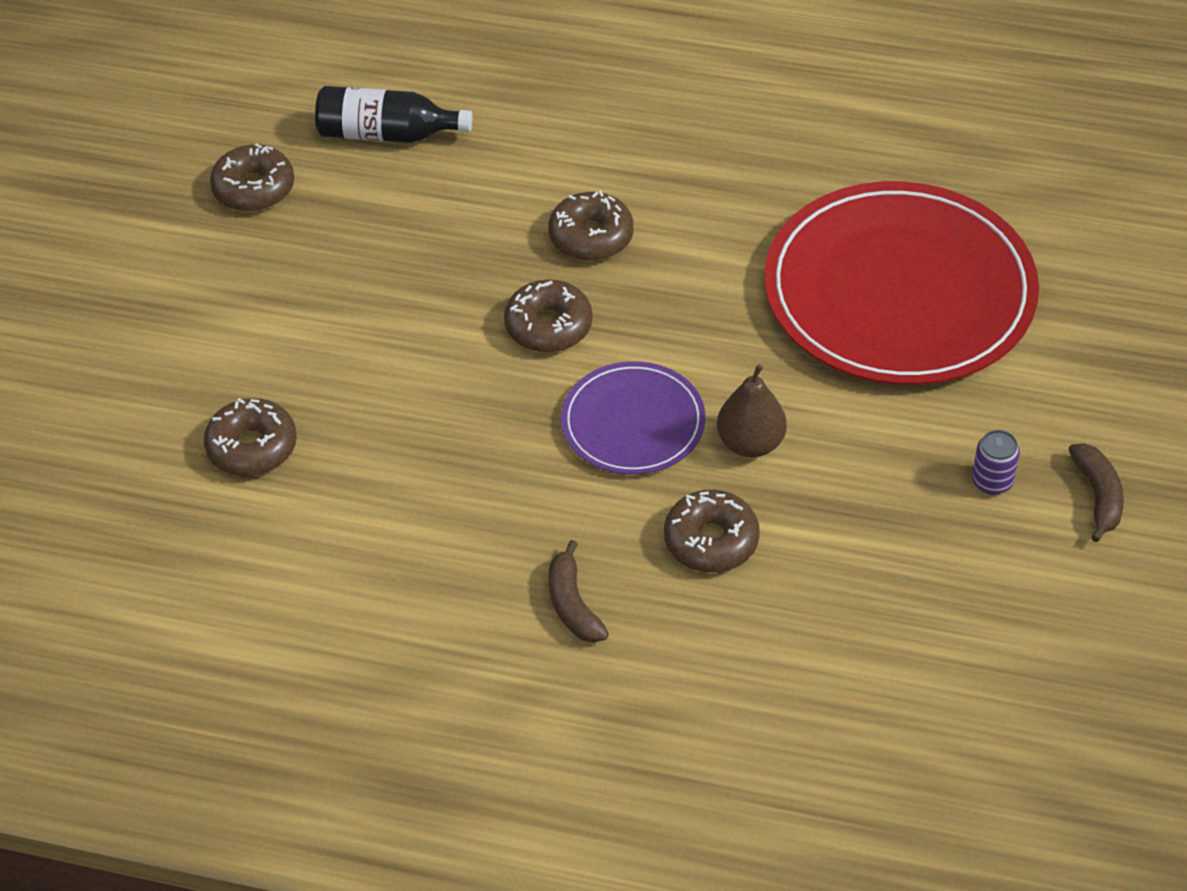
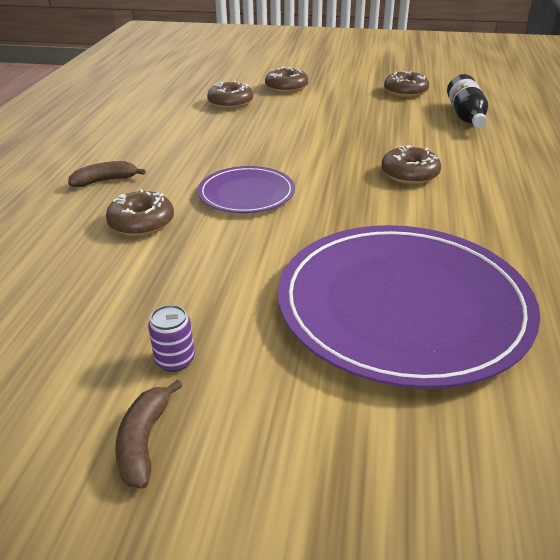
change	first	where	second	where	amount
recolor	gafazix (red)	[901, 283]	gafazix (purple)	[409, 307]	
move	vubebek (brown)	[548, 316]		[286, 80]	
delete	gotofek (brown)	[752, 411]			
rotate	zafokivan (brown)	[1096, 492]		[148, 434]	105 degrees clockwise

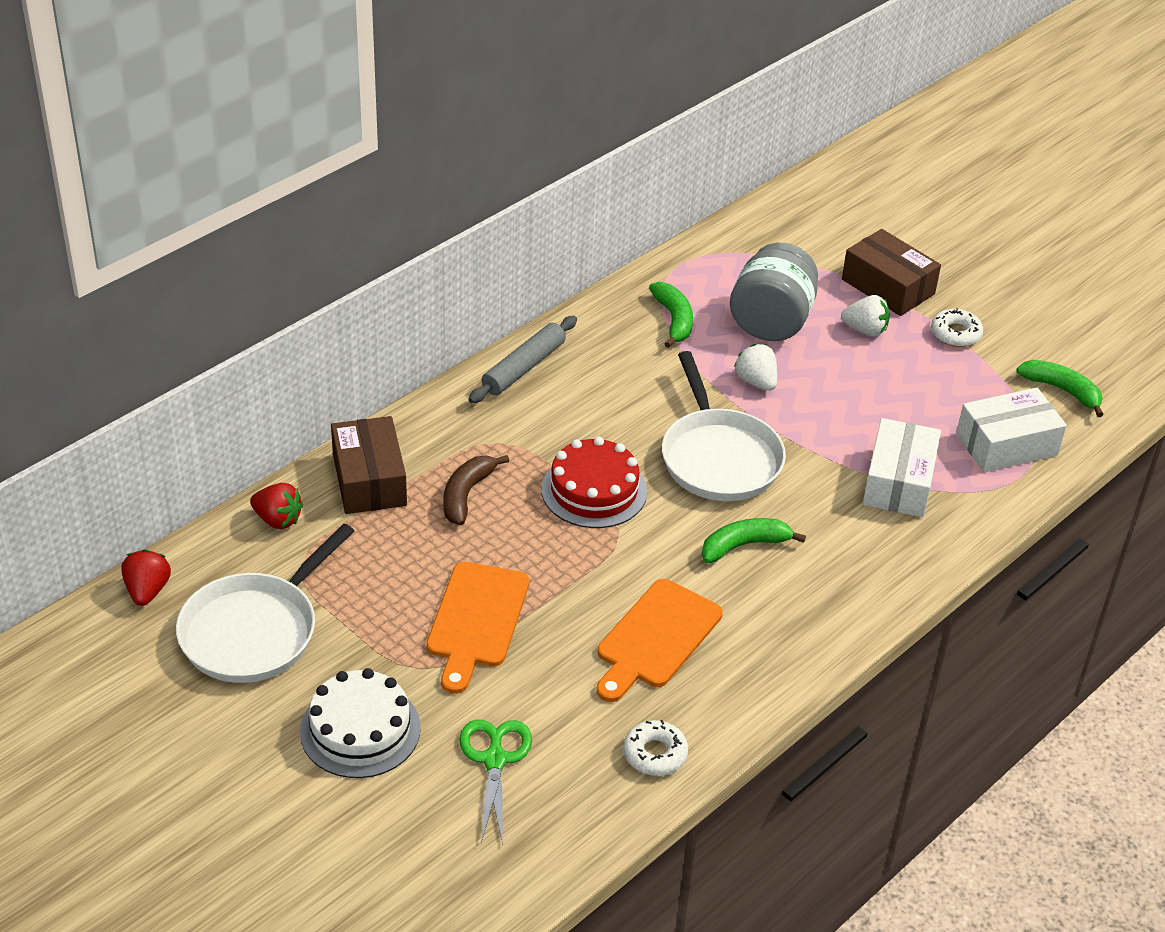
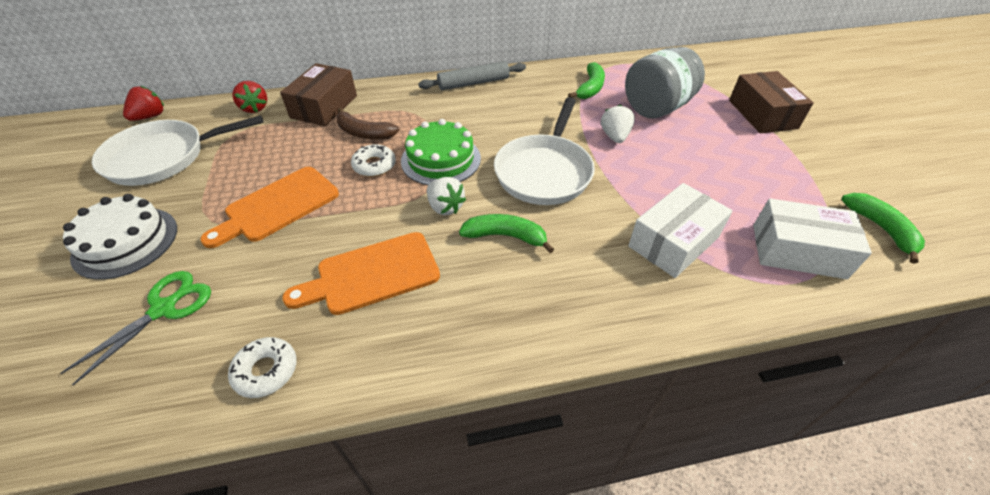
change	first	where	second	where	amount
move	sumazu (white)	[865, 315]		[446, 196]	
move	vubebek (white)	[957, 327]		[373, 160]	
recolor	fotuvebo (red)	[594, 482]	fotuvebo (green)	[441, 152]	
rotate	zafokivan (brown)	[476, 490]		[367, 123]	120 degrees counterclockwise

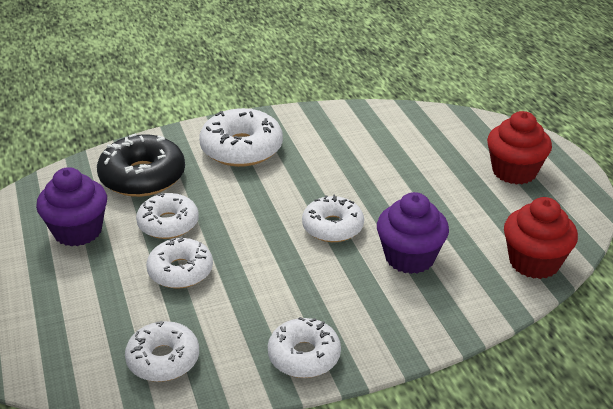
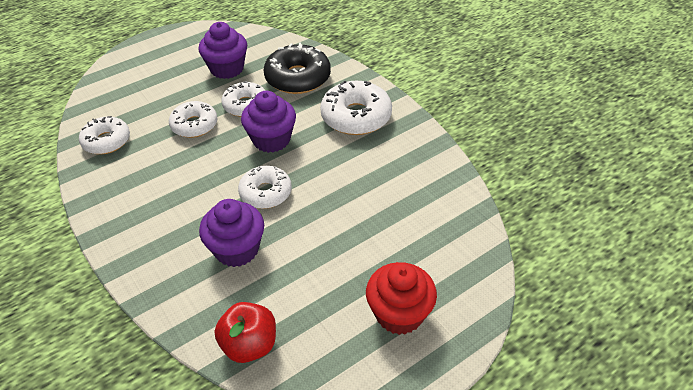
change	first	where	second	where	amount
replace	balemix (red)	[541, 238]	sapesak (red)	[245, 332]	
delete	vubebek (white)	[304, 347]			
insert			balemix (purple)	[268, 122]	

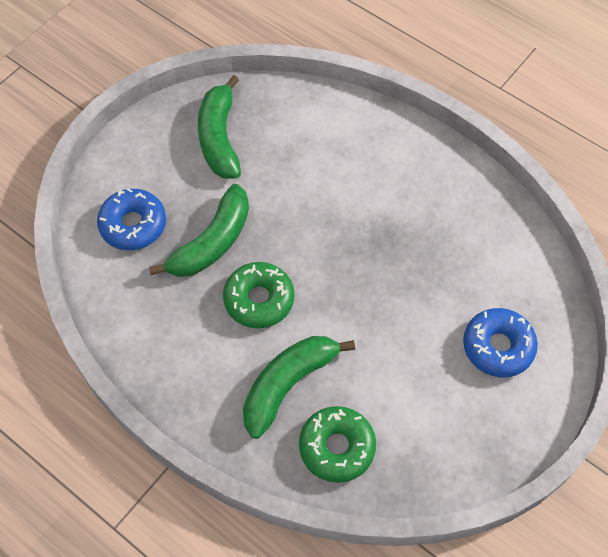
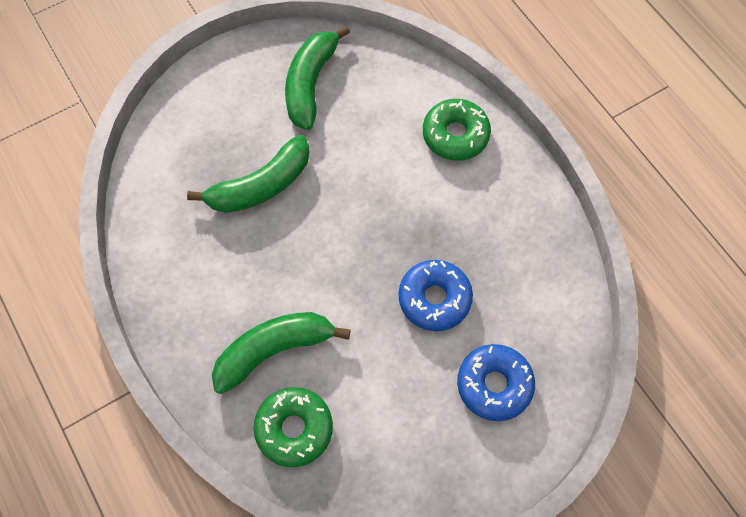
change	first	where	second	where	amount
move	vubebek (blue)	[131, 219]		[436, 295]	
move	vubebek (green)	[258, 295]		[457, 130]	

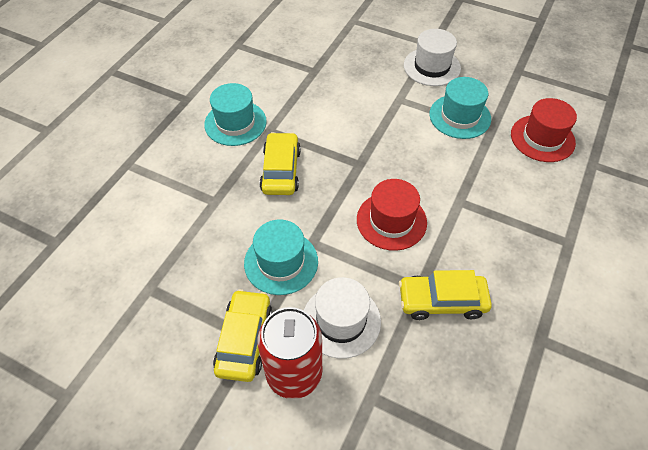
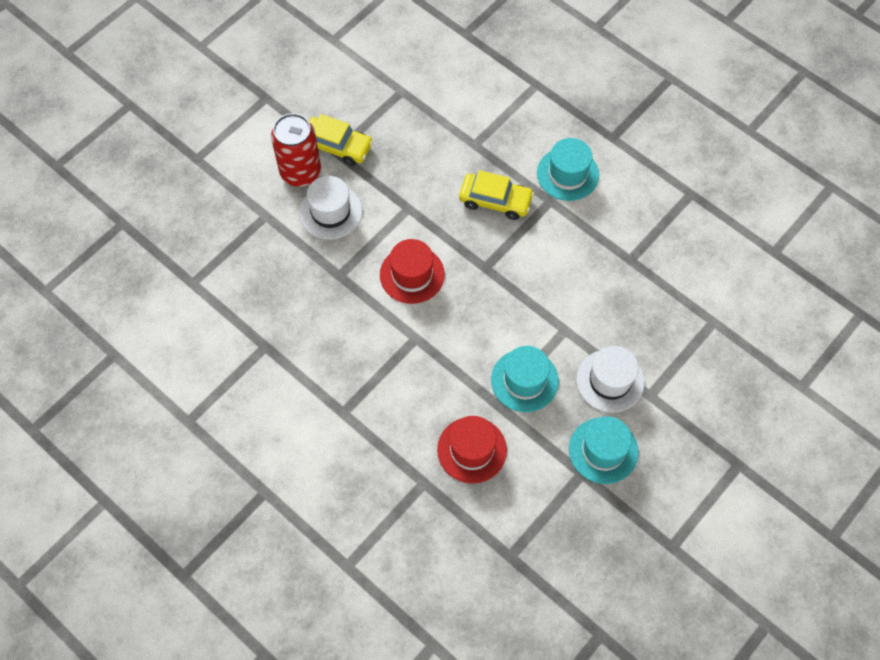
change	first	where	second	where	amount
move	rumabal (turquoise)	[281, 257]		[604, 450]	
delete	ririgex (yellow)	[445, 295]			

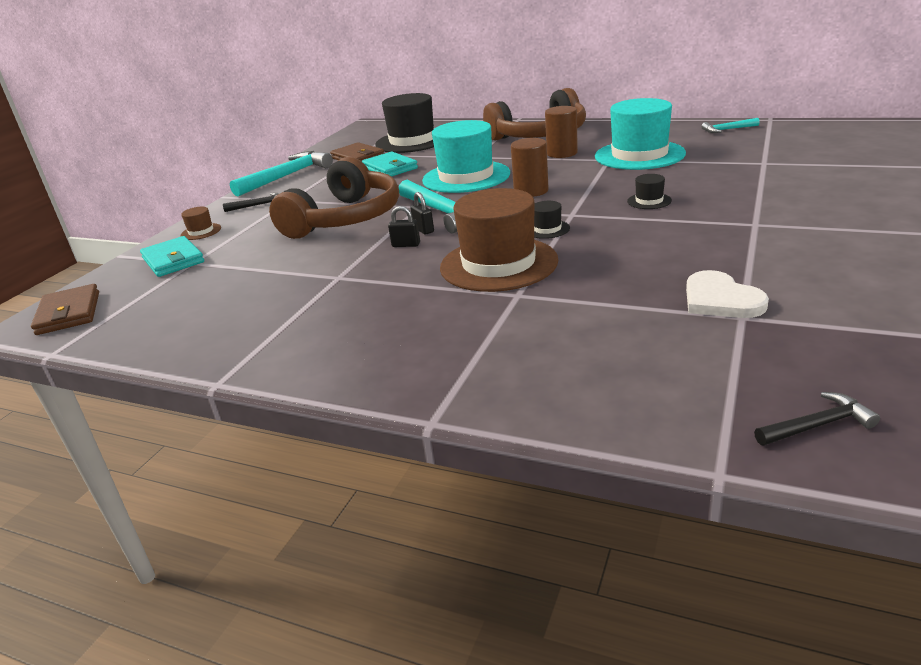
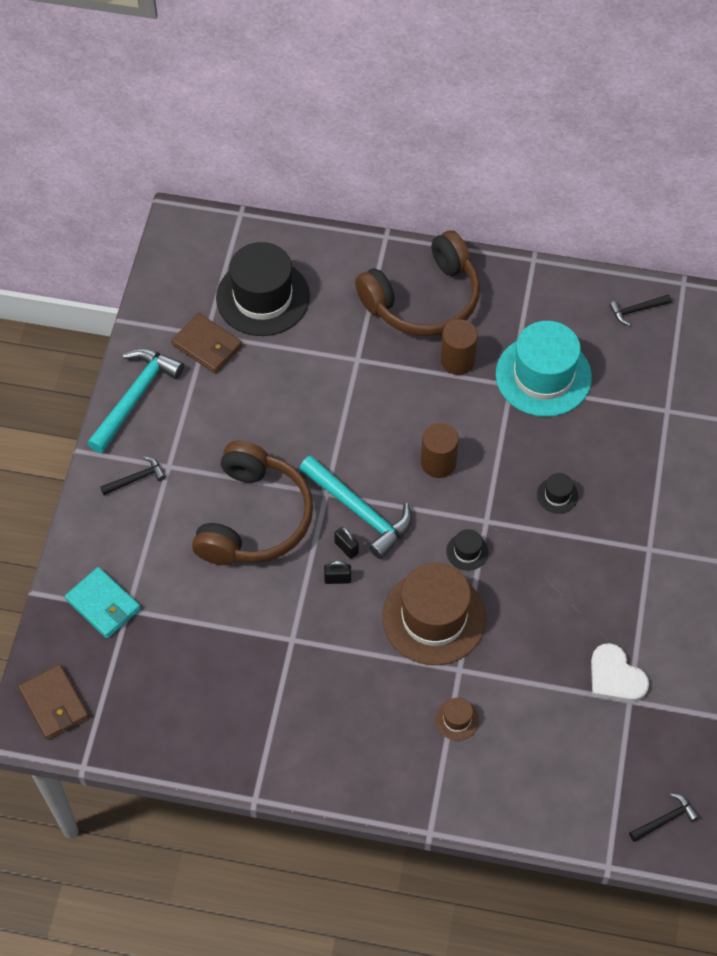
change	first	where	second	where	amount
recolor	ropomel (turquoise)	[731, 125]	ropomel (black)	[640, 309]	
delete	rumabal (turquoise)	[466, 156]			
delete	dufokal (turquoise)	[390, 164]			
move	rumabal (brown)	[201, 223]		[457, 719]	

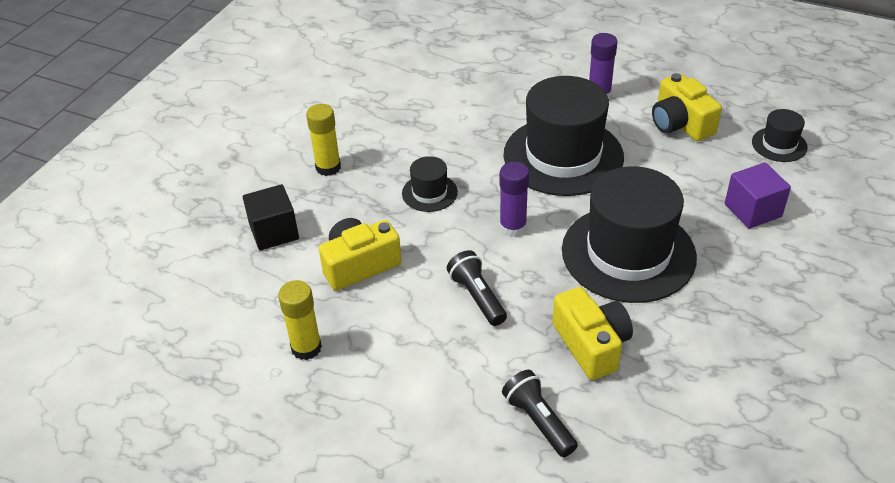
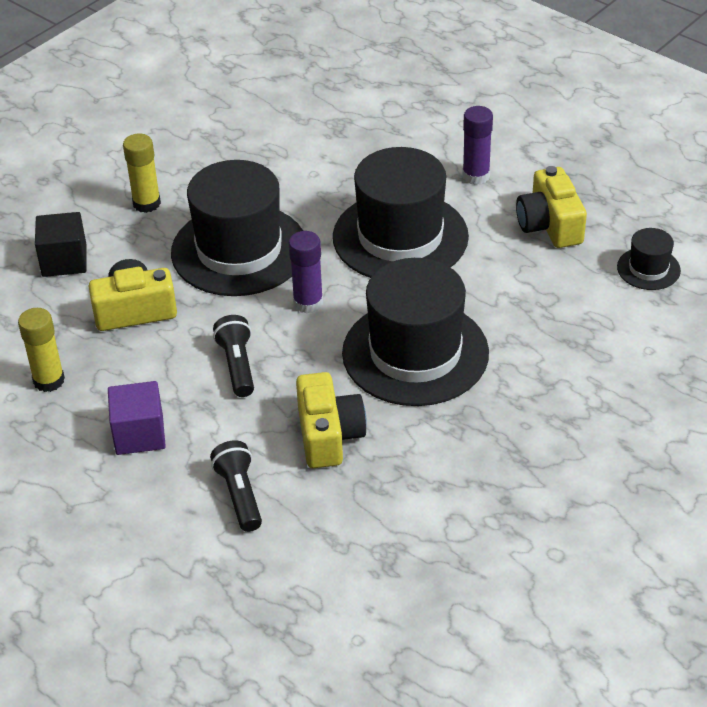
change	first	where	second	where	amount
resize	rumabal (black)	[430, 184]		[237, 228]	x2.22
move	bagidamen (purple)	[758, 195]		[137, 418]	

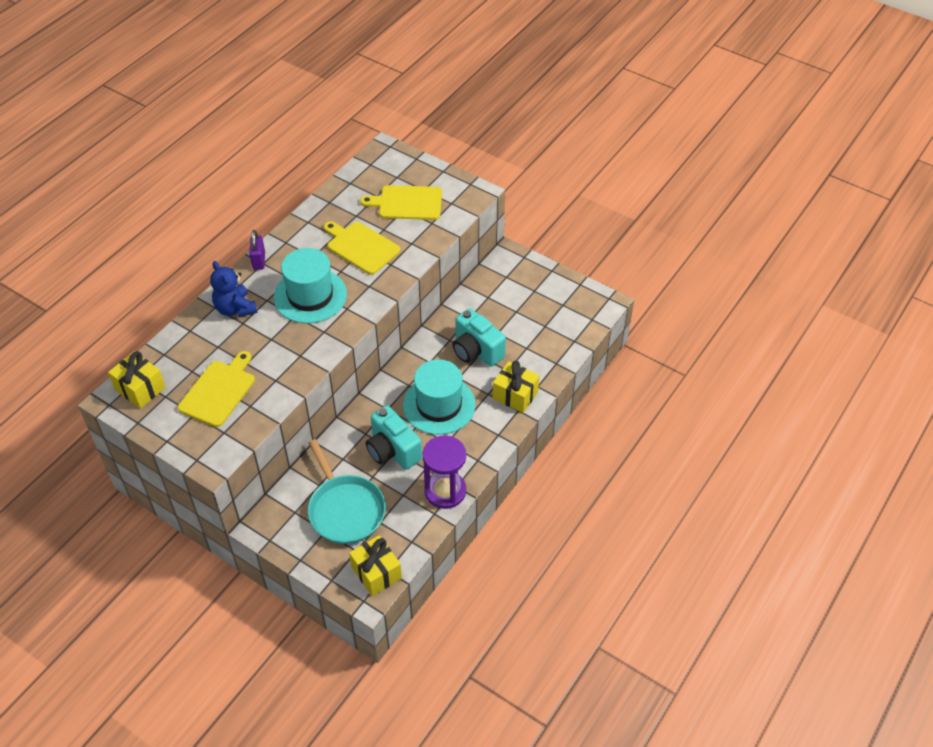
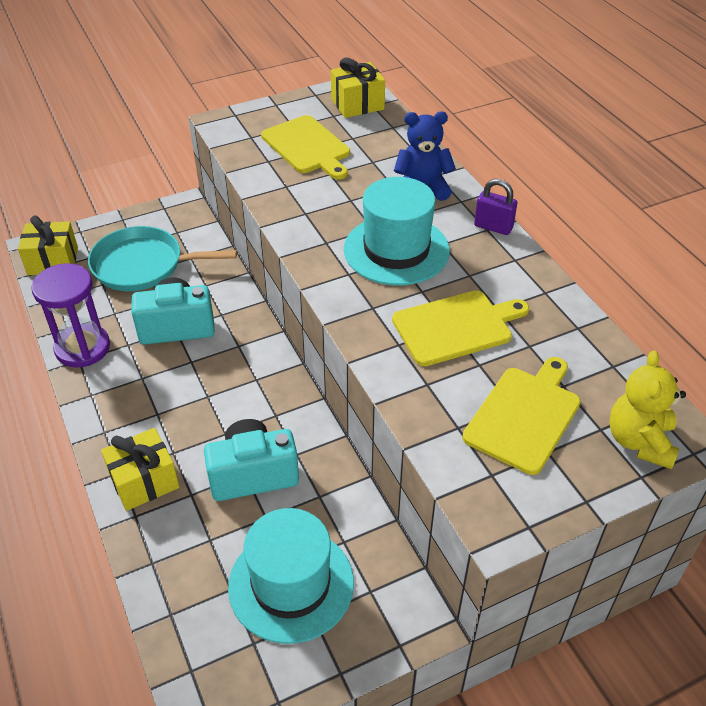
change	first	where	second	where	amount
move	rumabal (turquoise)	[439, 397]		[291, 576]	
insert			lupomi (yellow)	[647, 409]	

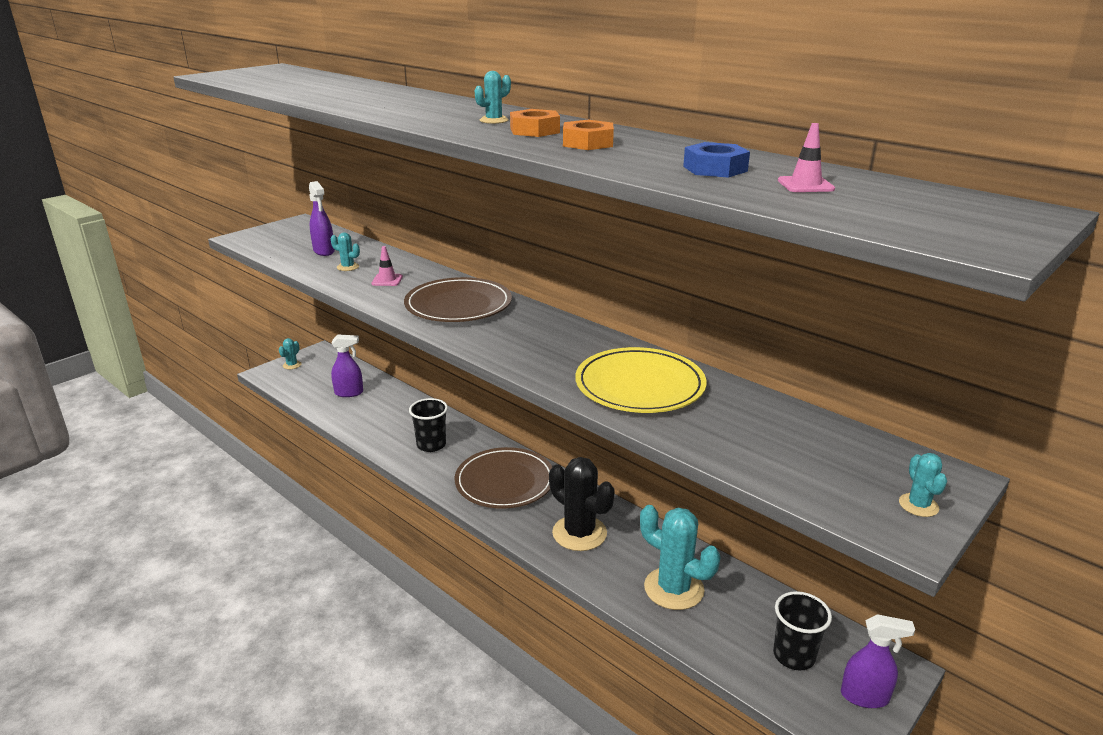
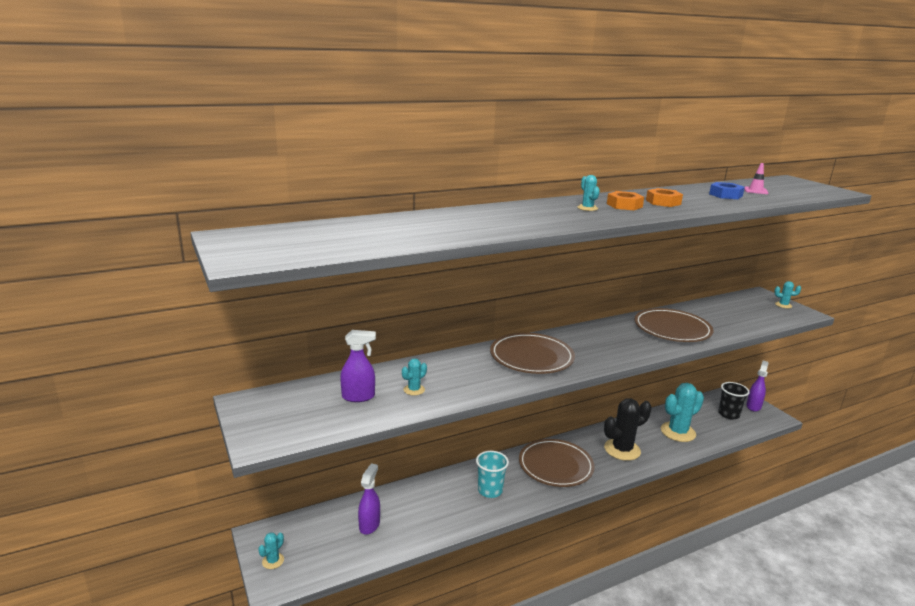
change	first	where	second	where	amount
delete	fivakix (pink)	[387, 266]			
rotate	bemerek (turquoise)	[290, 353]		[271, 550]	75 degrees clockwise
recolor	gafazix (yellow)	[640, 380]	gafazix (brown)	[673, 325]	
recolor	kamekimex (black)	[428, 425]	kamekimex (turquoise)	[492, 474]	

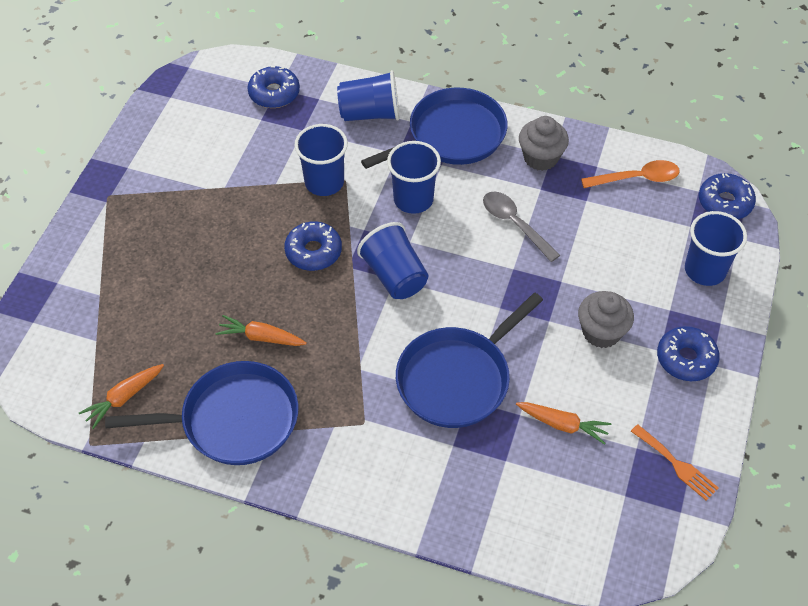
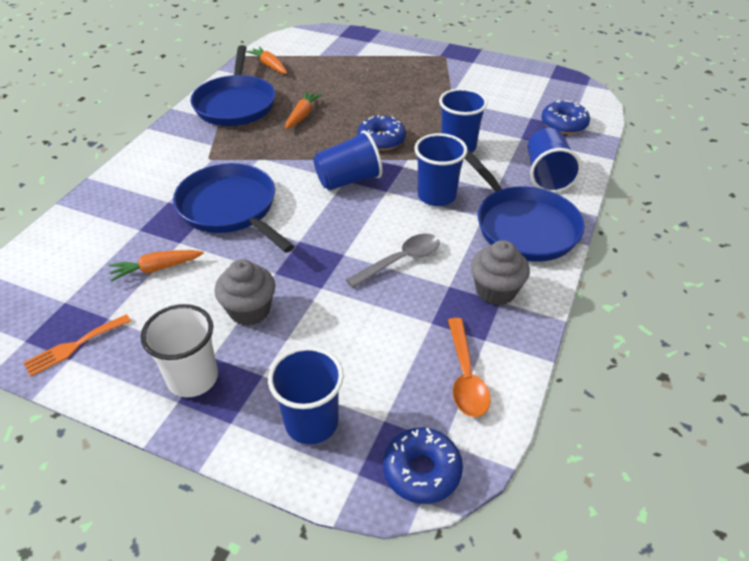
change	first	where	second	where	amount
replace	vubebek (blue)	[688, 353]	kamekimex (white)	[179, 350]	
rotate	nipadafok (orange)	[563, 423]		[156, 266]	45 degrees clockwise

